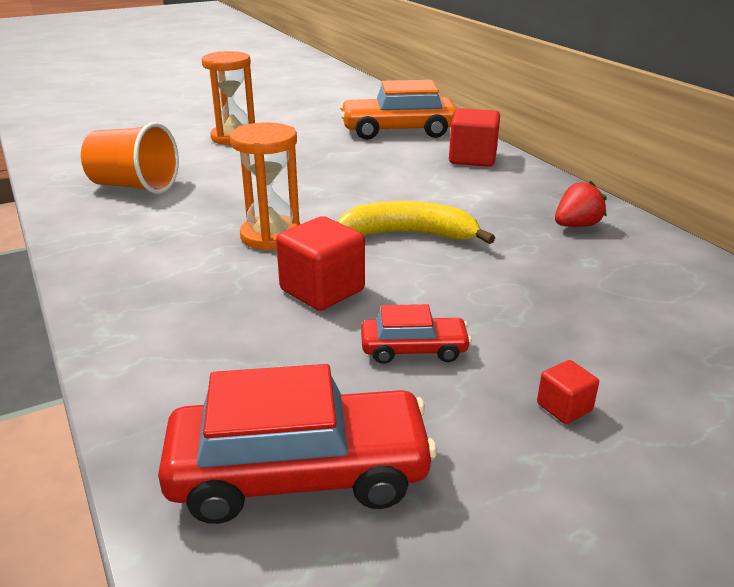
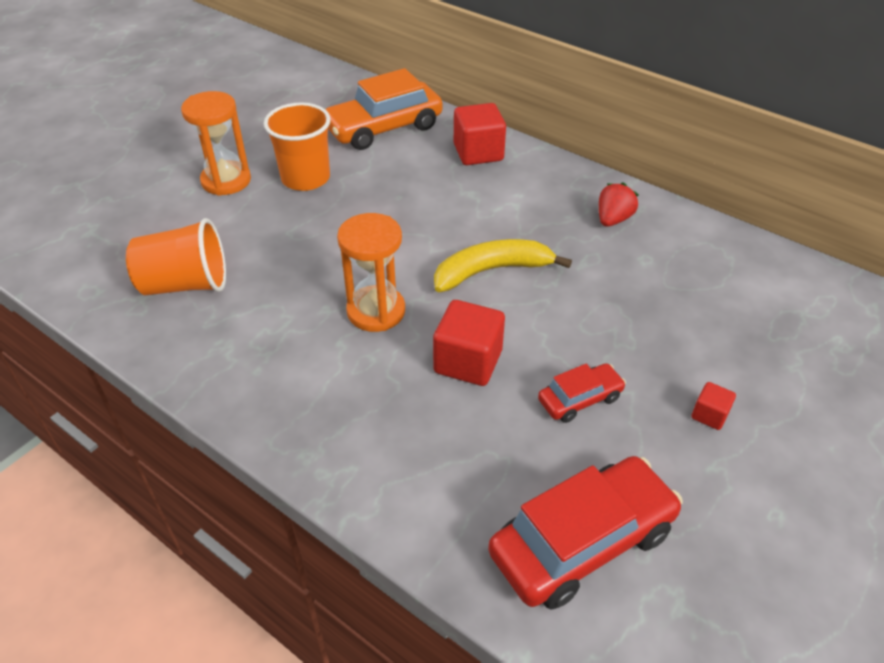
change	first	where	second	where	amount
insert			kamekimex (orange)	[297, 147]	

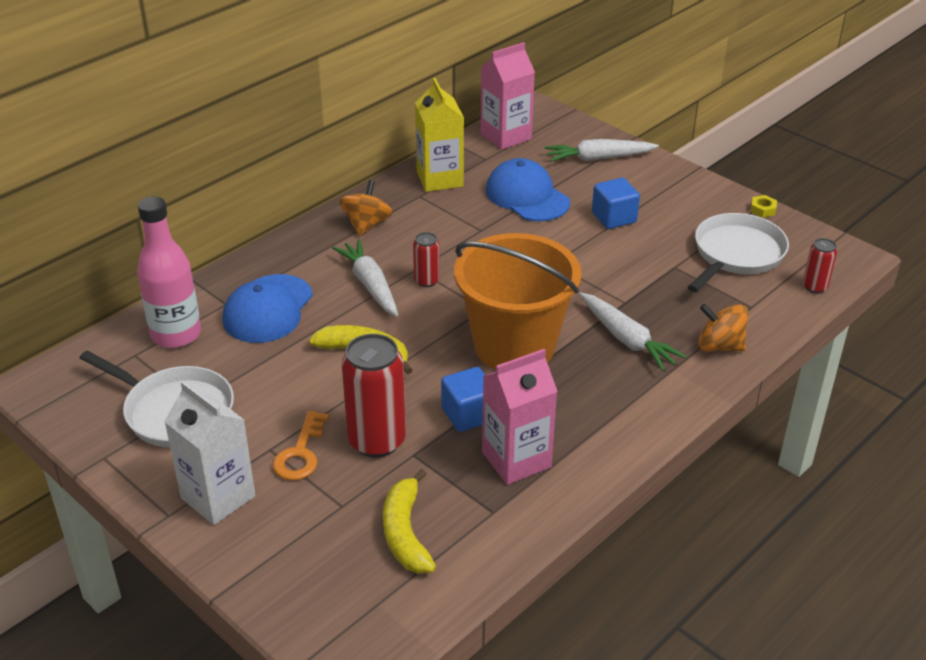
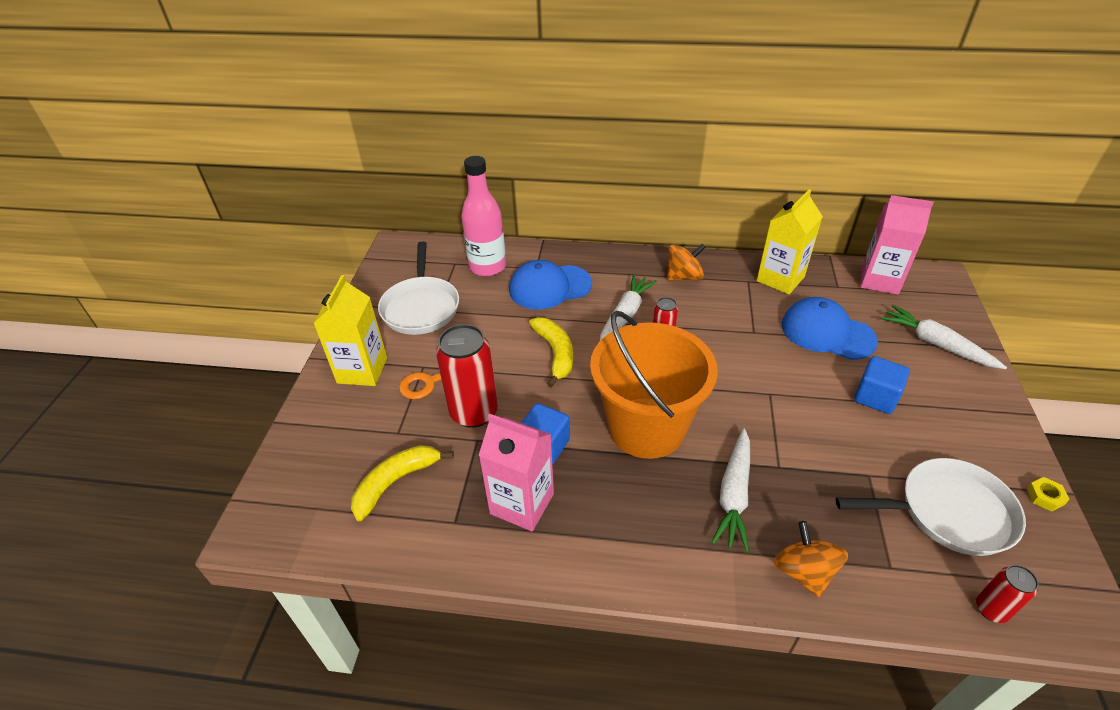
change	first	where	second	where	amount
rotate	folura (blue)	[528, 189]		[830, 328]	75 degrees counterclockwise
recolor	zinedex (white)	[210, 453]	zinedex (yellow)	[350, 330]	

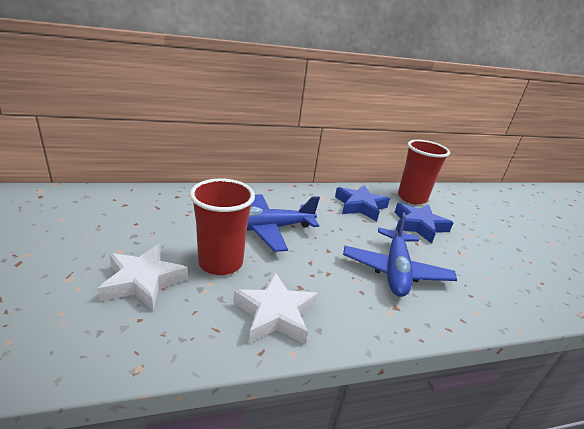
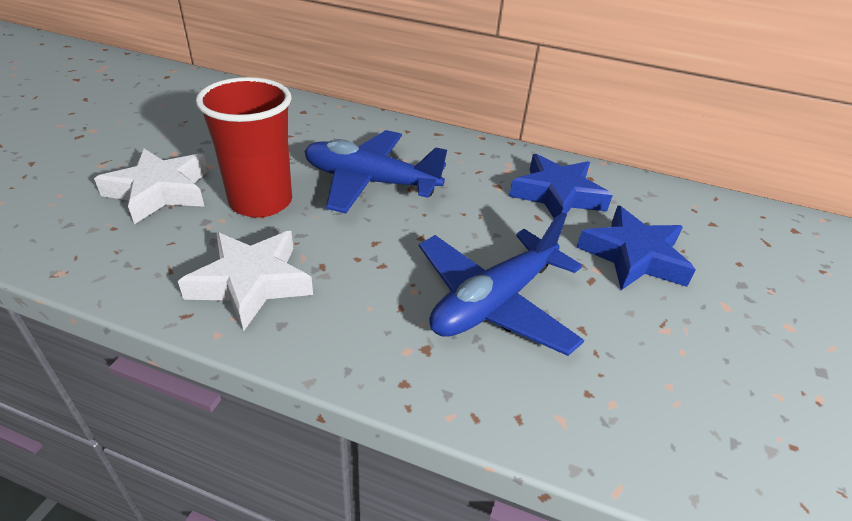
change	first	where	second	where	amount
delete	kamekimex (red)	[424, 172]			

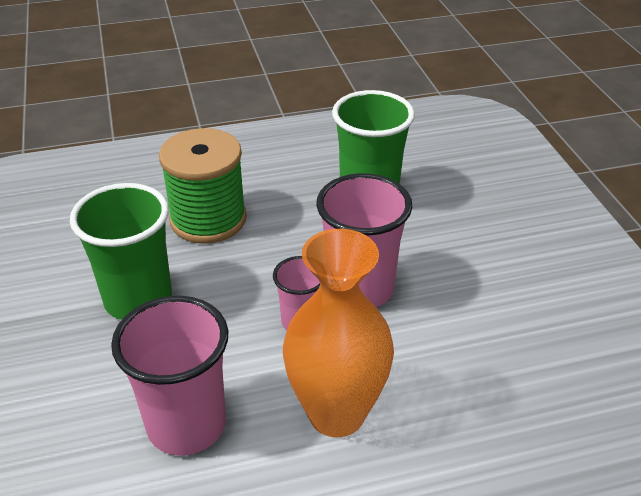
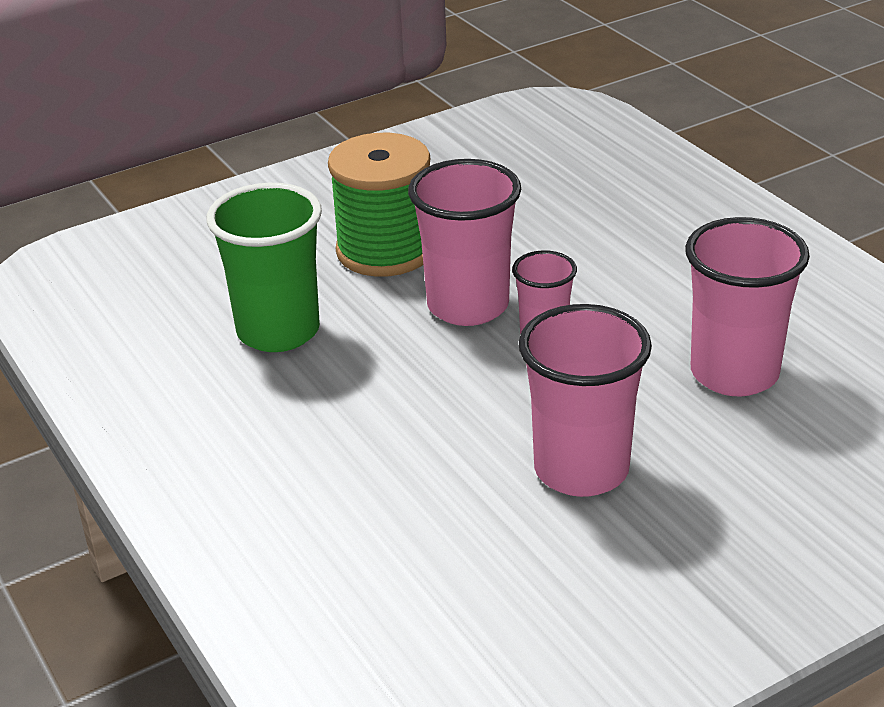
change	first	where	second	where	amount
move	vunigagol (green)	[203, 186]		[379, 205]	
recolor	kamekimex (green)	[121, 251]	kamekimex (pink)	[585, 400]	
delete	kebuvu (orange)	[338, 333]			

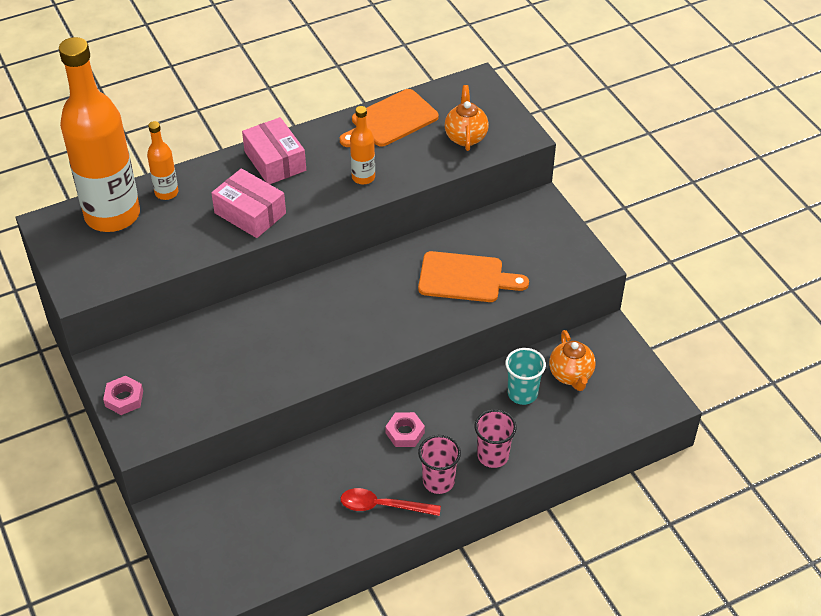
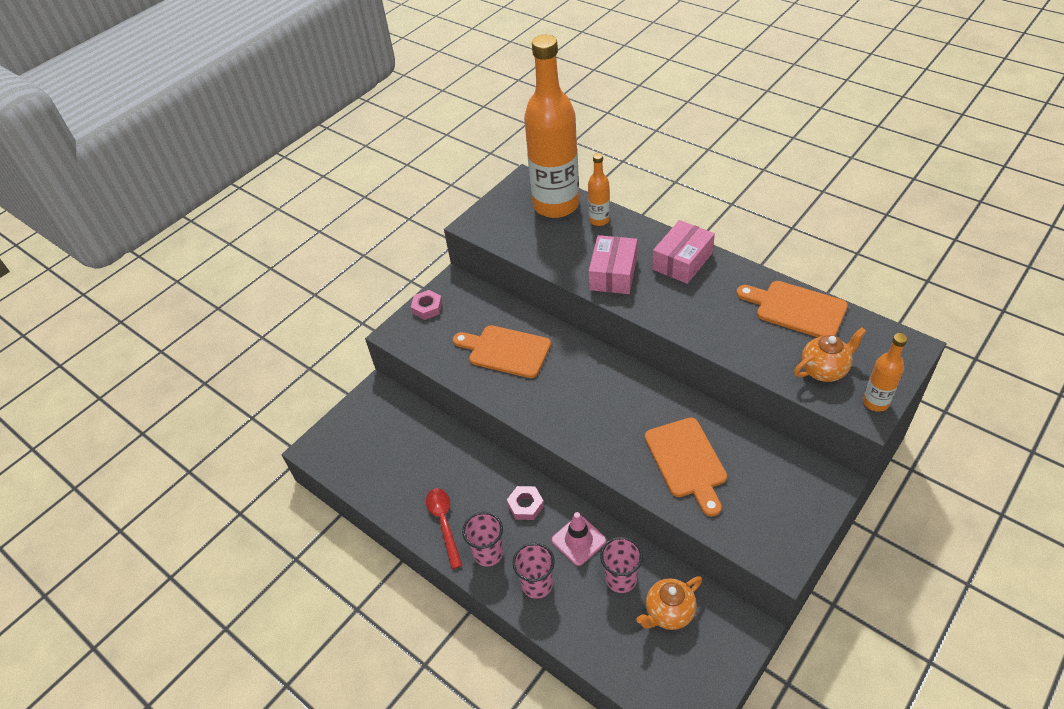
change	first	where	second	where	amount
move	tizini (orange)	[362, 145]		[885, 372]	
recolor	kamekimex (turquoise)	[525, 376]	kamekimex (pink)	[621, 565]	
insert			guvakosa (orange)	[502, 351]	
insert			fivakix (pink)	[579, 539]	

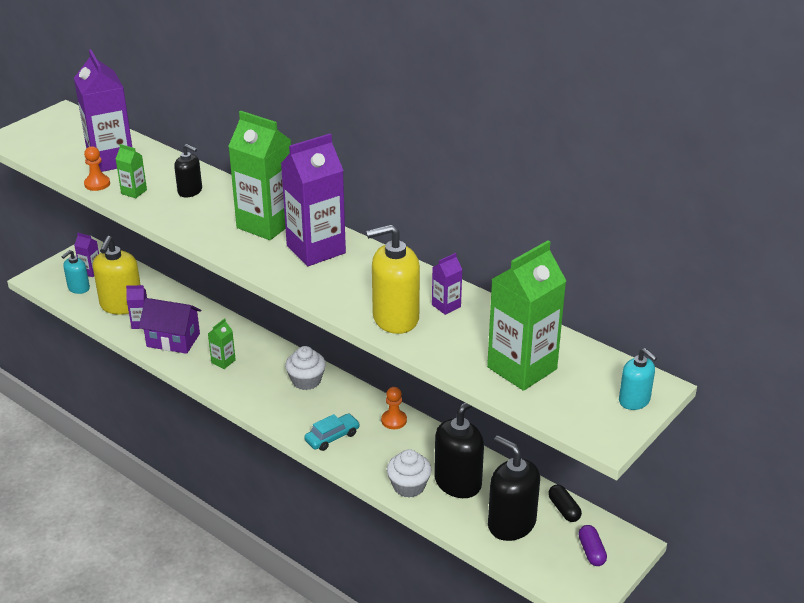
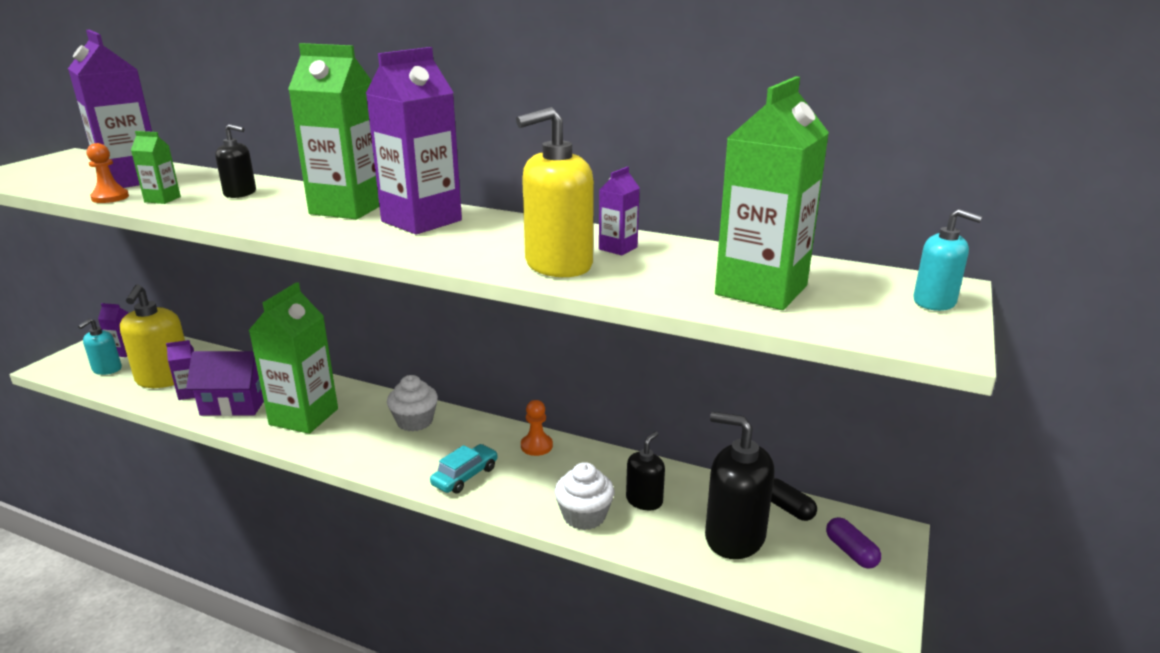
change	first	where	second	where	amount
resize	zinedex (green)	[222, 343]		[293, 358]	x2.22
resize	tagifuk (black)	[459, 450]		[645, 470]	x0.56

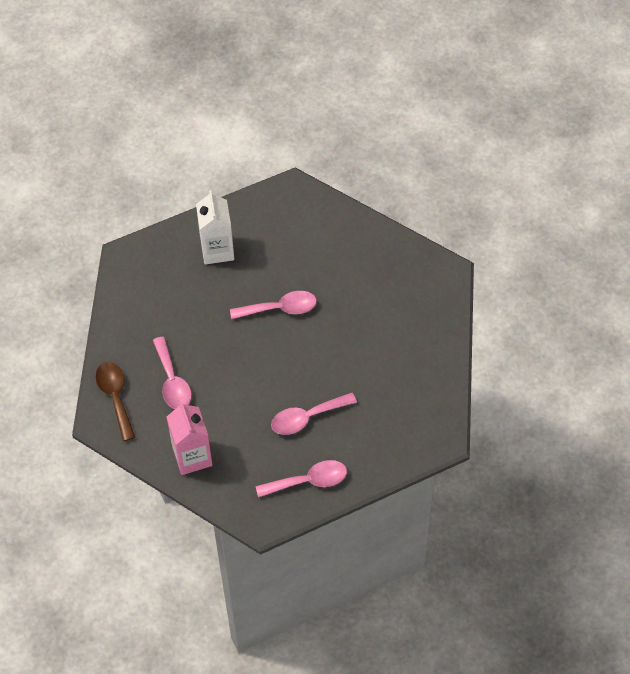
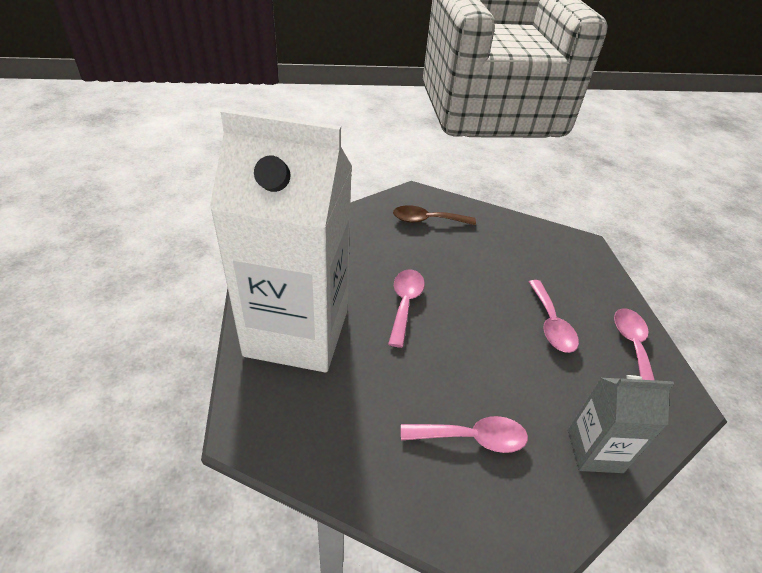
change	first	where	second	where	amount
resize	zinedex (white)	[215, 227]		[281, 240]	x2.19
move	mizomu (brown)	[116, 401]		[434, 215]	
recolor	zinedex (pink)	[190, 438]	zinedex (grey)	[621, 424]	

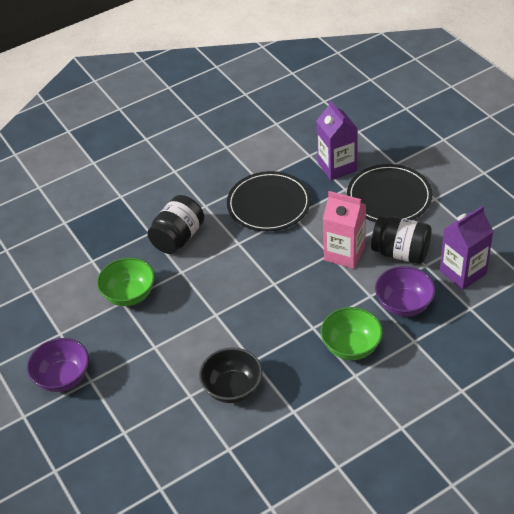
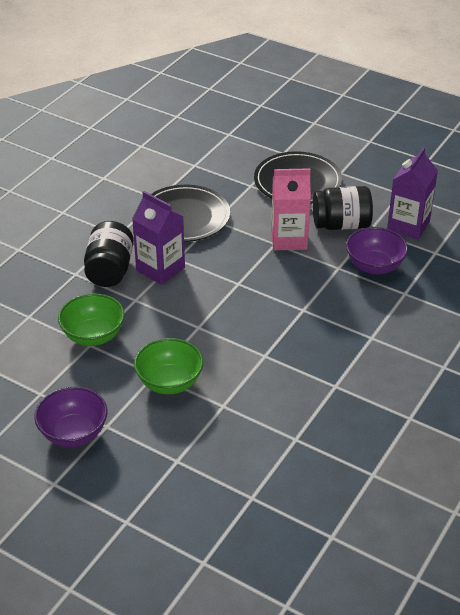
change	first	where	second	where	amount
move	zinedex (purple)	[337, 140]		[158, 238]	
move	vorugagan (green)	[352, 333]		[168, 366]	
delete	vorugagan (black)	[230, 375]			

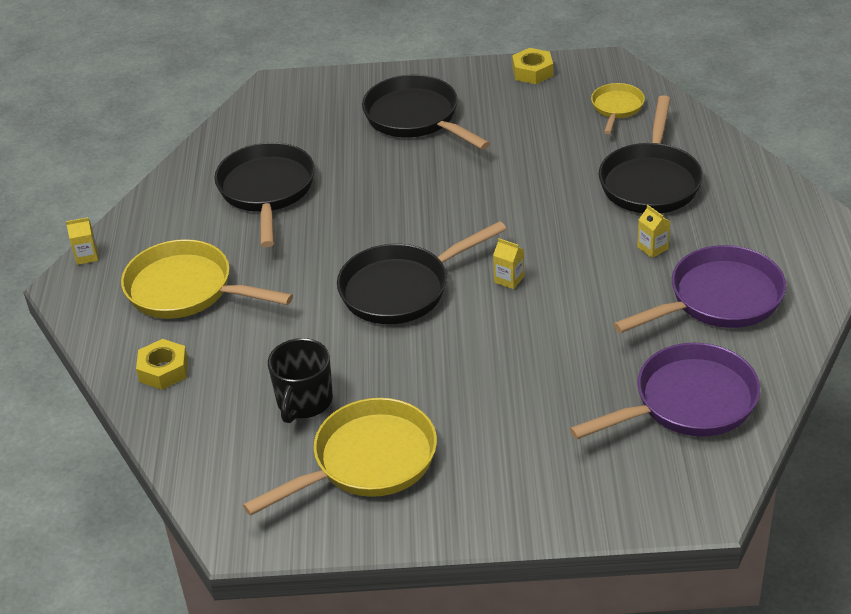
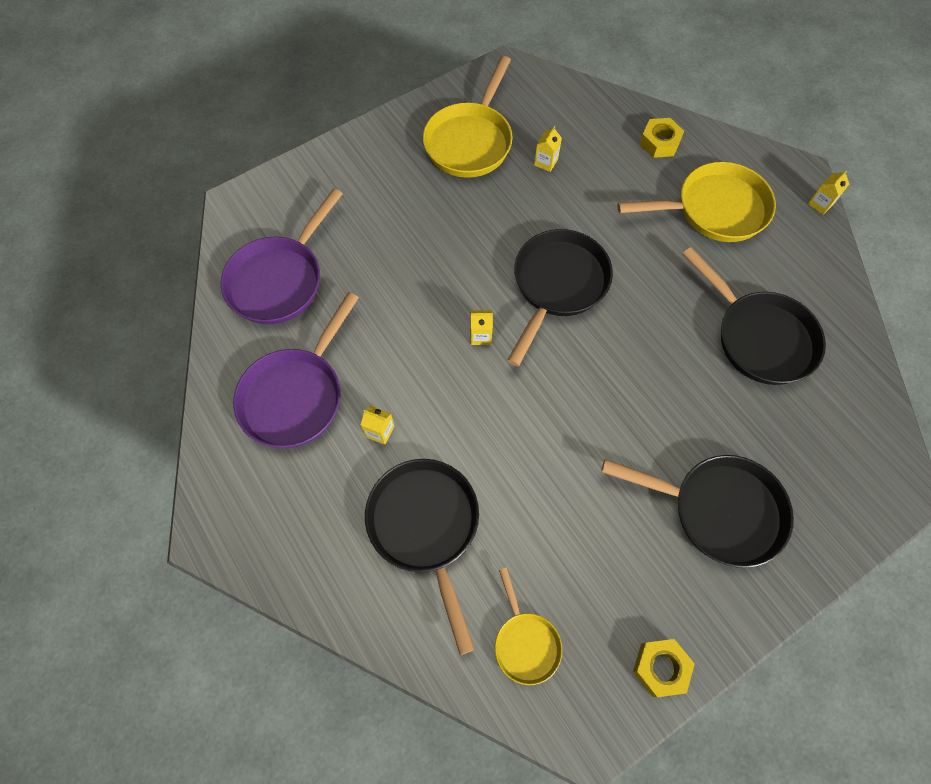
change	first	where	second	where	amount
replace	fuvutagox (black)	[300, 380]	zinedex (yellow)	[548, 149]	

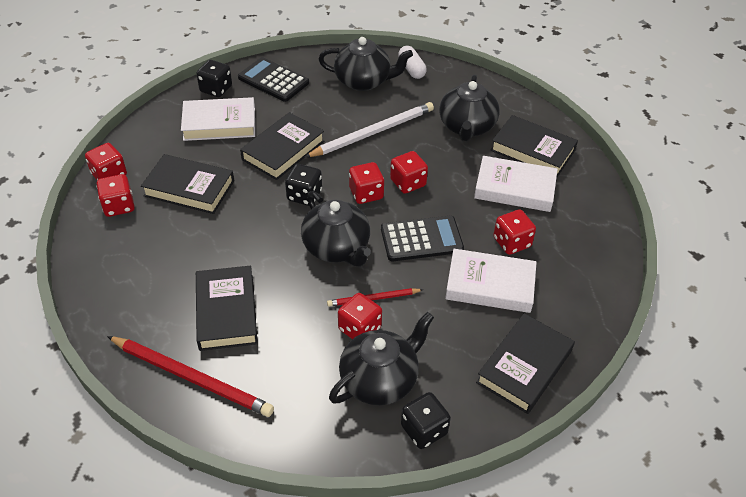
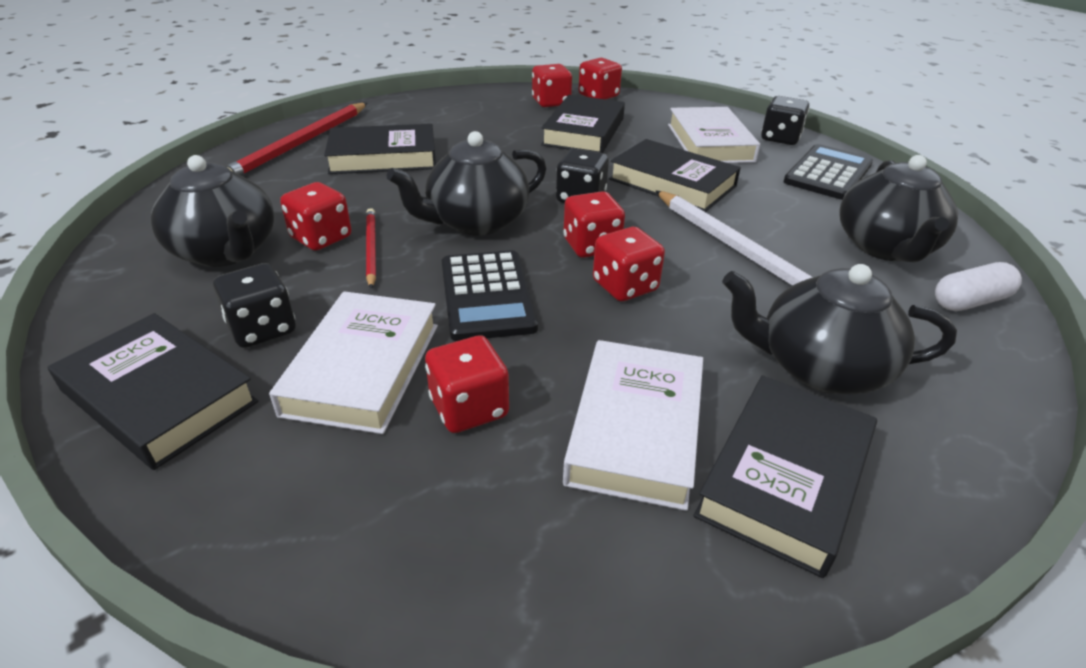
change	first	where	second	where	amount
move	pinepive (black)	[426, 420]		[254, 305]	

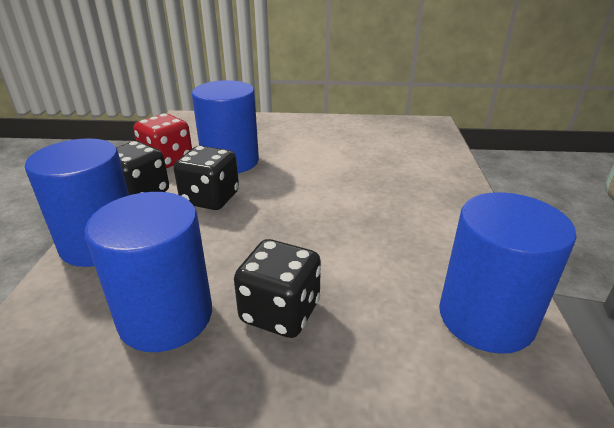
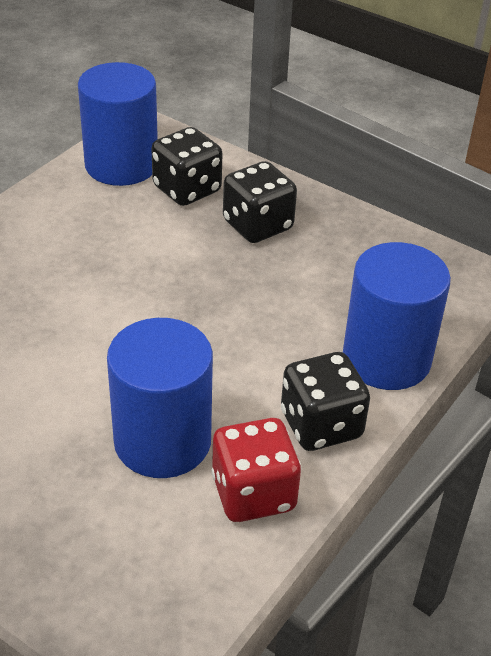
change	first	where	second	where	amount
move	pinepive (black)	[206, 178]		[186, 166]	
delete	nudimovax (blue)	[148, 272]			

